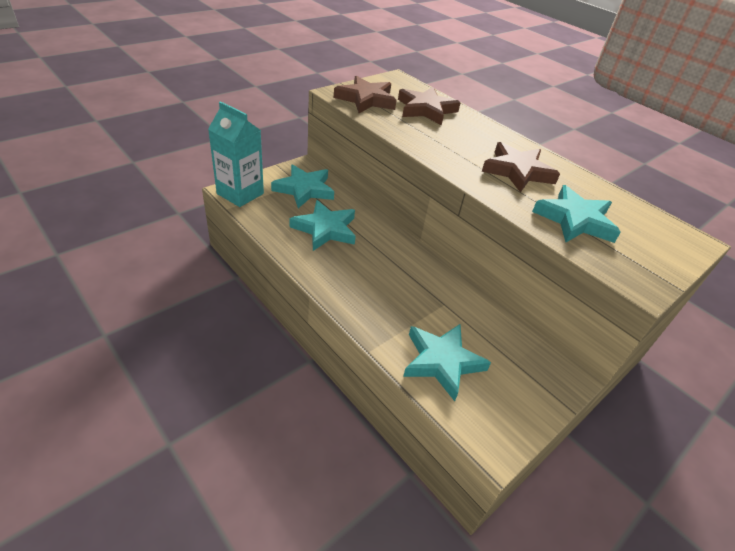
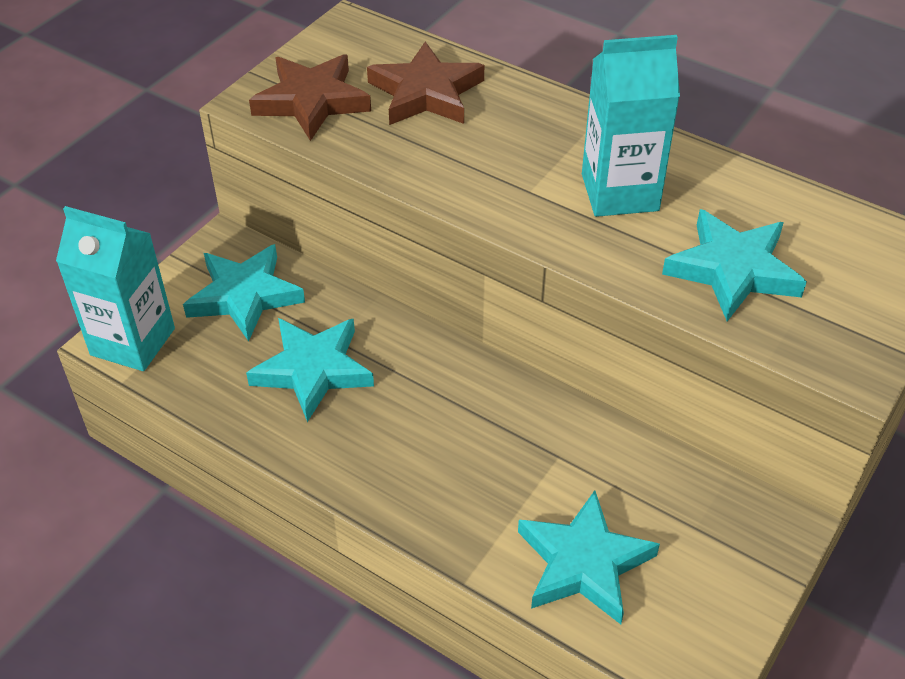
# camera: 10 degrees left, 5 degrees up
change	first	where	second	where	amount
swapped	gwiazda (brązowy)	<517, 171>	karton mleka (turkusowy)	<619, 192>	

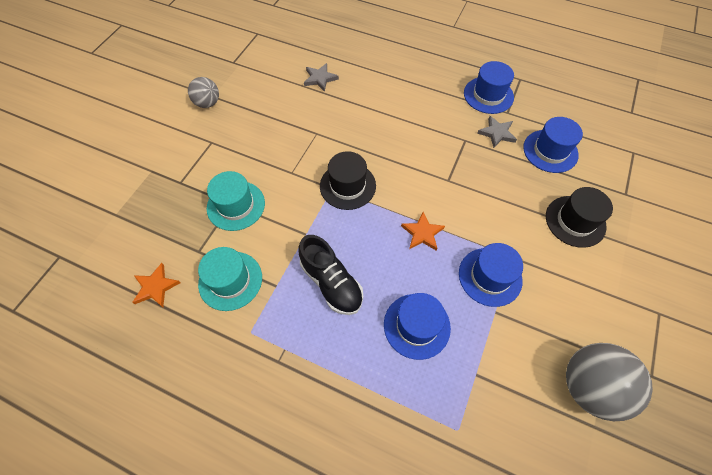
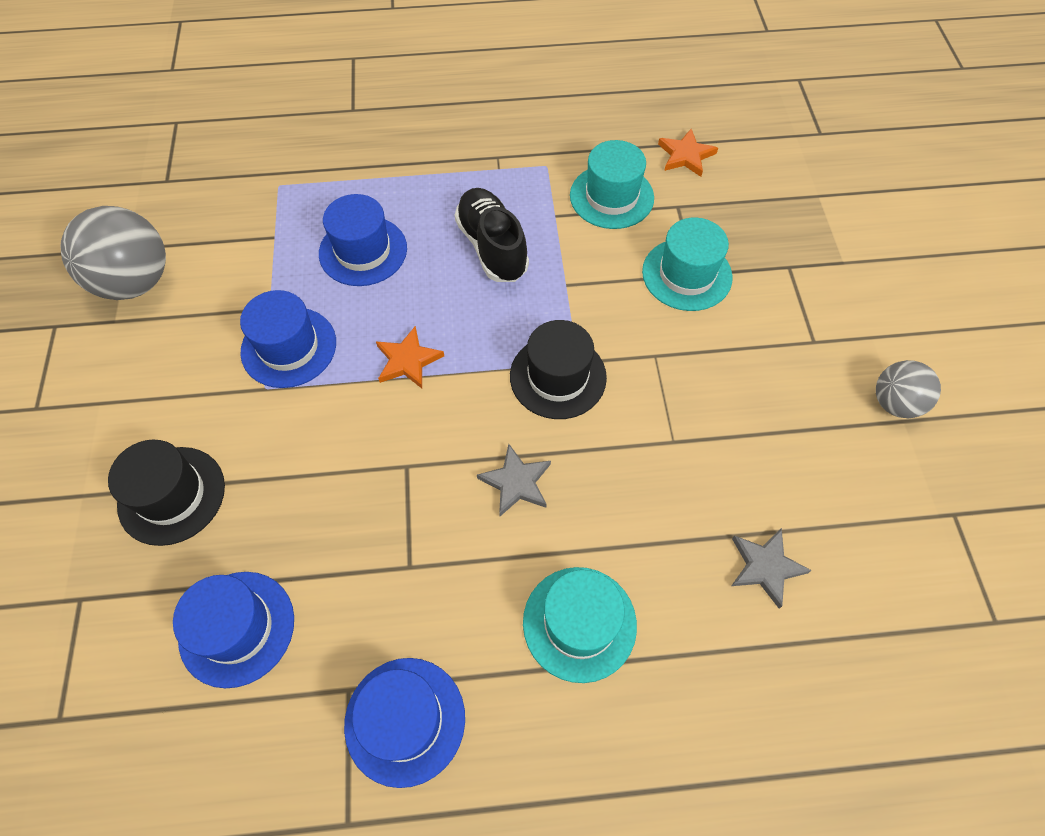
# camera: 150 degrees right, 0 degrees up
change	first	where	second	where	amount
new			kapelusz (turkusowy)	<579, 623>	
shifted	gwiazda (szary)	<497, 133>		<516, 482>	
rotated	but (czarny)	<331, 283>		<492, 247>	45 degrees clockwise

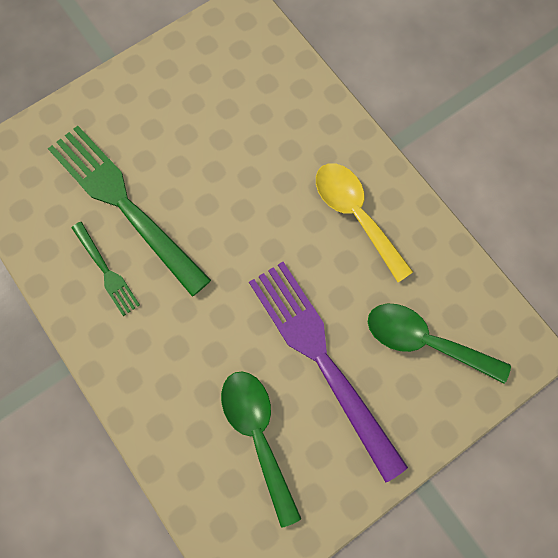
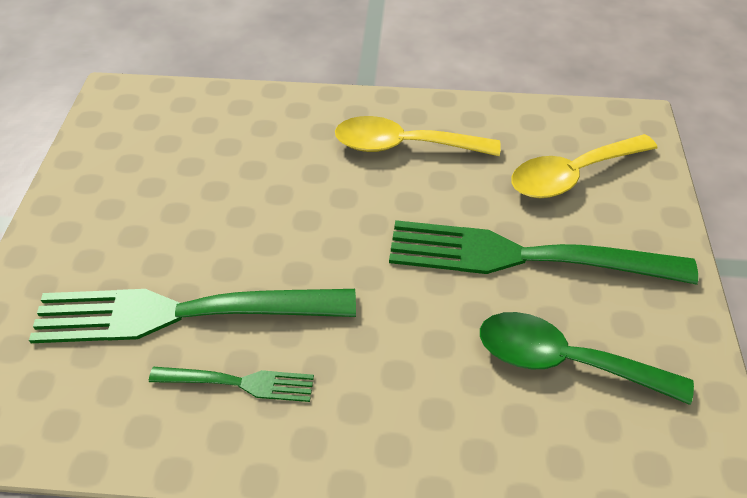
# camera: 50 degrees left, 25 degrees down
change	first	where	second	where	amount
repainted	widelec (fioletowy)	<322, 359>	widelec (zielony)	<525, 257>	
repainted	łyżka (zielony)	<425, 341>	łyżka (żółty)	<572, 175>	

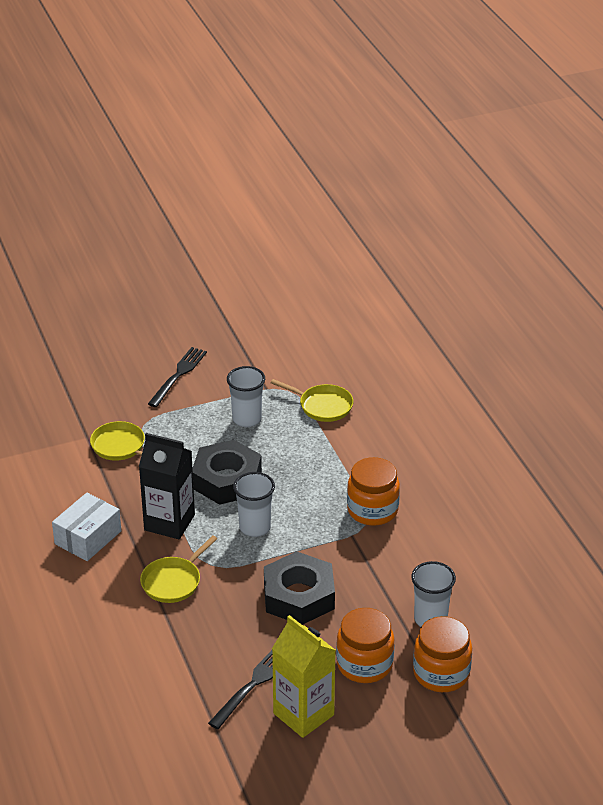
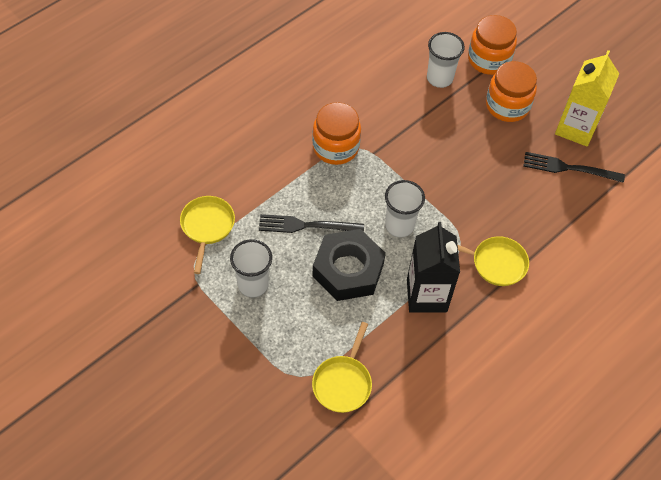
# camera: 115 degrees left, 20 degrees up
change	first	where	second	where	amount
gone	pudełko (biały)	<88, 537>			
gone	nakrętka (czarny)	<299, 596>			
shifted	widelec (czarny)	<178, 375>		<306, 226>	

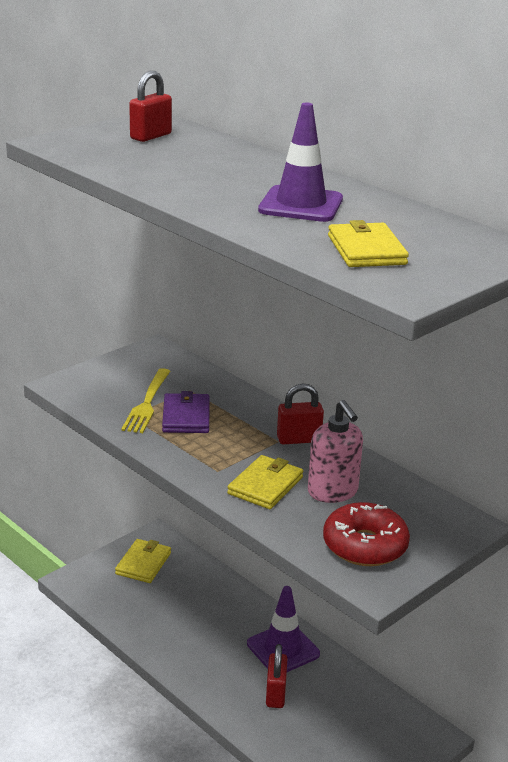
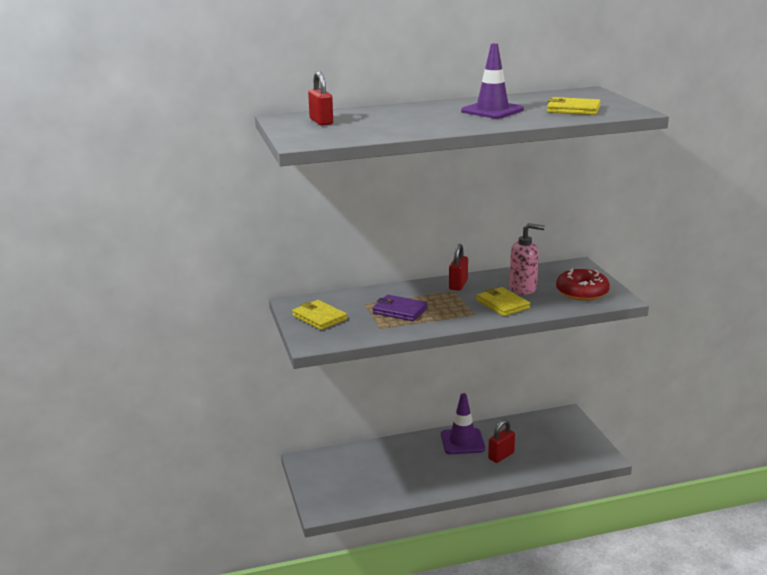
# camera: 60 degrees left, 5 degrees down
change	first	where	second	where	amount
gone	widelec (żółty)	<147, 403>			
shifted	portfel (żółty)	<143, 563>		<319, 317>	
rotated	kłódka (czerwony)	<275, 694>		<501, 456>	75 degrees counterclockwise

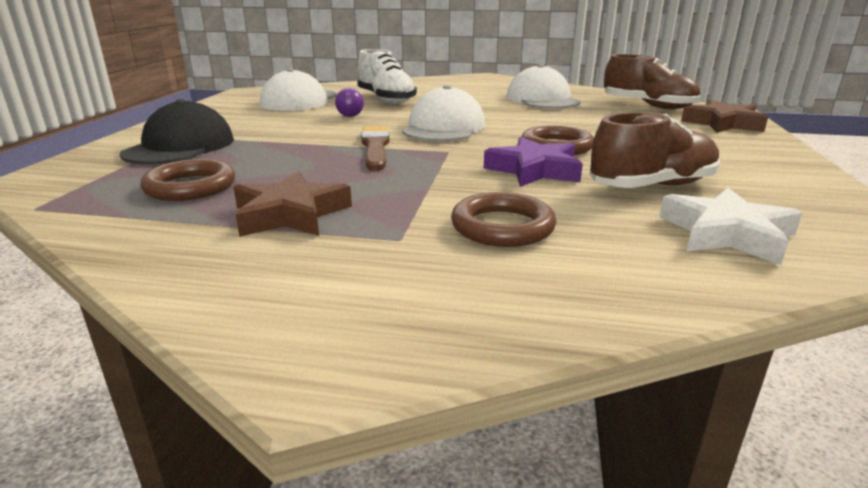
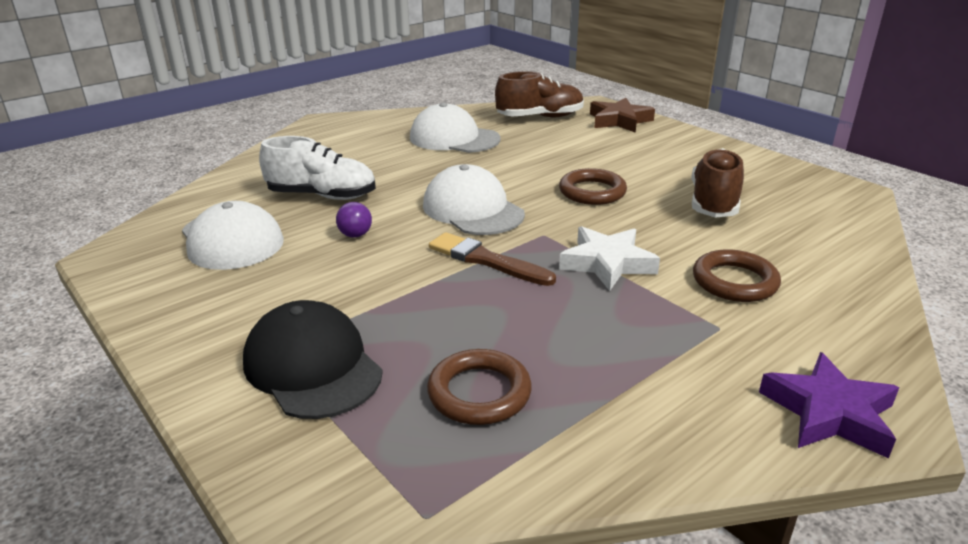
# camera: 50 degrees left, 5 degrees up
change	first	where	second	where	amount
gone	gwiazda (brązowy)	<290, 214>			
shifted	gwiazda (fioletowy)	<534, 170>		<829, 413>	
shifted	gwiazda (biały)	<727, 234>		<607, 263>	

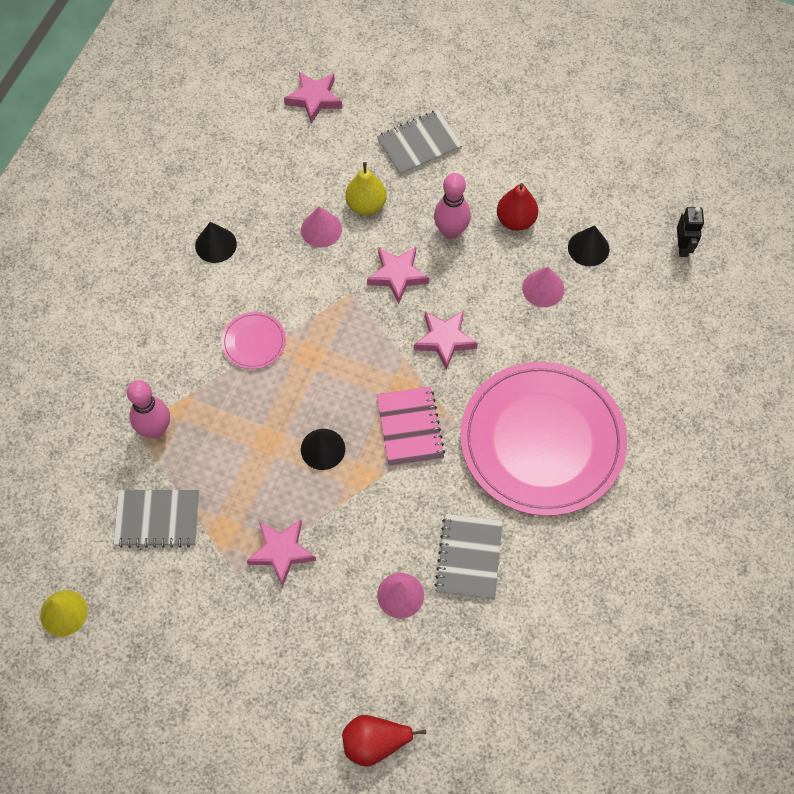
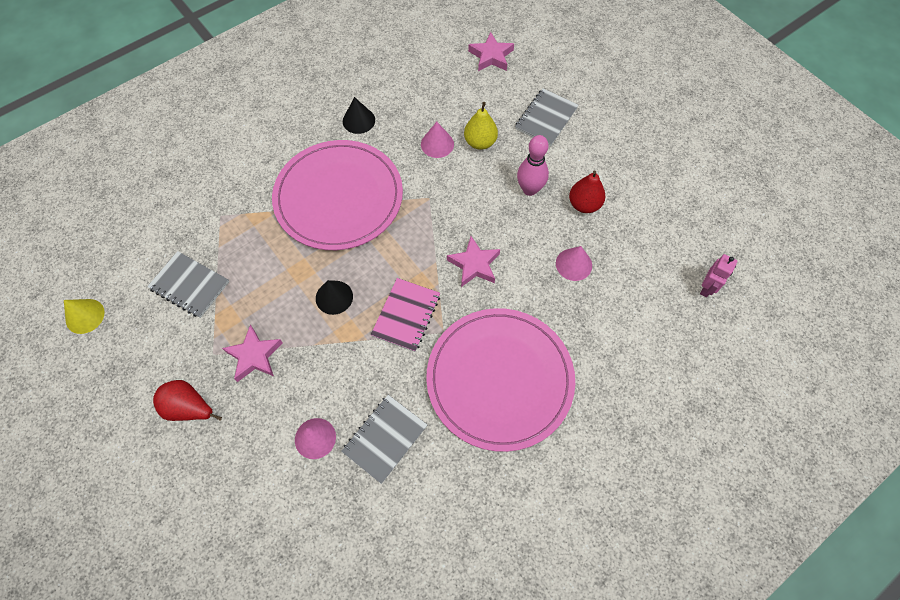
# camera: 30 degrees right, 0 degrees up
change	first	where	second	where	amount
gone	kręgiel (różowy)	<155, 429>			
gone	gwiazda (różowy)	<397, 275>			
gone	stożek (czarny)	<588, 248>			
shifted	gruszka (czerwony)	<375, 743>		<189, 408>	
repainted	robot (czarny)	<683, 247>	robot (różowy)	<707, 288>	
rotated	zeszyt (szary)	<419, 144>		<546, 118>	60 degrees counterclockwise
scaled	talerz (różowy)	<254, 342>		<339, 197>	x2.49

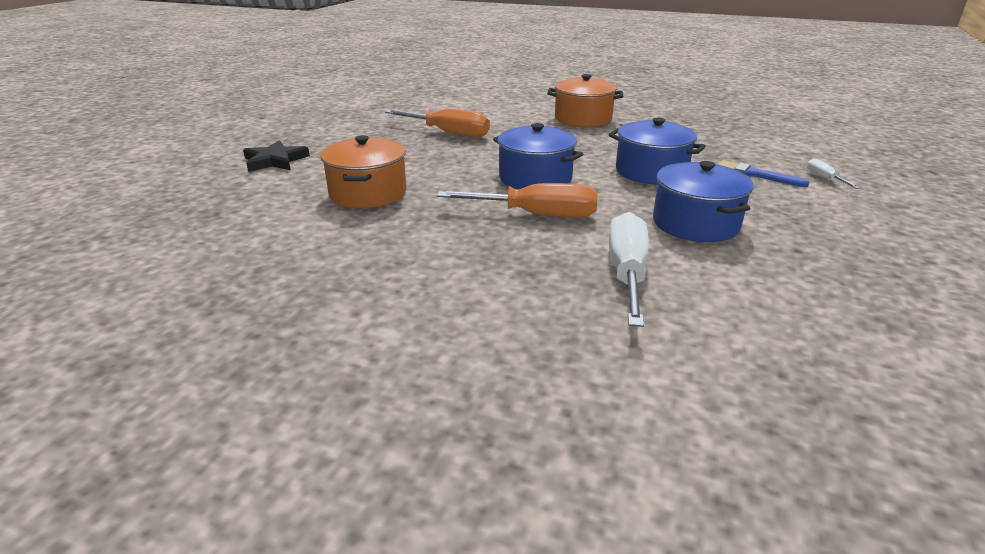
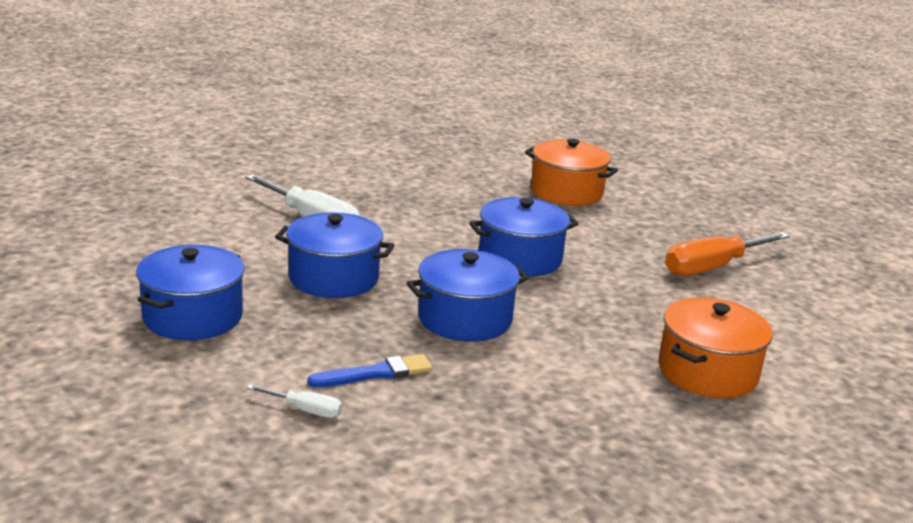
# camera: 120 degrees right, 5 degrees down
change	first	where	second	where	amount
gone	gwiazda (czarny)	<275, 160>			
gone	śrubokręt (pomarańczowy)	<536, 215>			
new			garnek (niebieski)	<193, 316>	

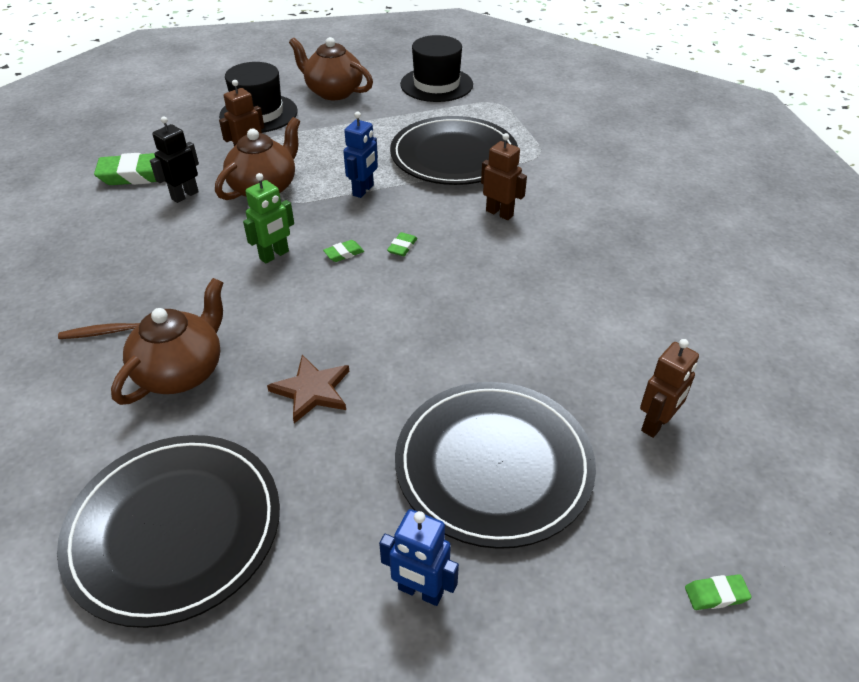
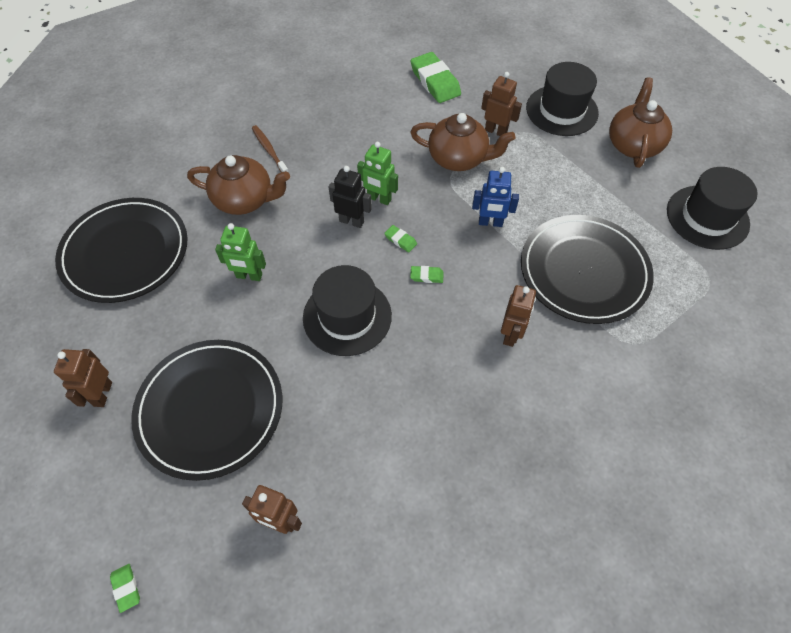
# camera: 70 degrees right, 15 degrees up
change	first	where	second	where	amount
new			kapelusz (czarny)	<347, 316>	
shifted	robot (czarny)	<184, 195>		<351, 221>	
swapped	gwiazda (brązowy)	<312, 390>	robot (zielony)	<249, 276>	
repainted	robot (niebieski)	<420, 591>	robot (brązowy)	<102, 394>	

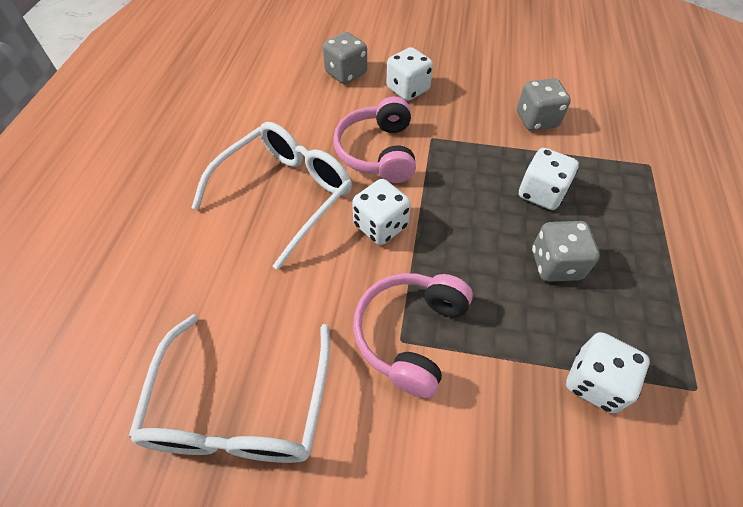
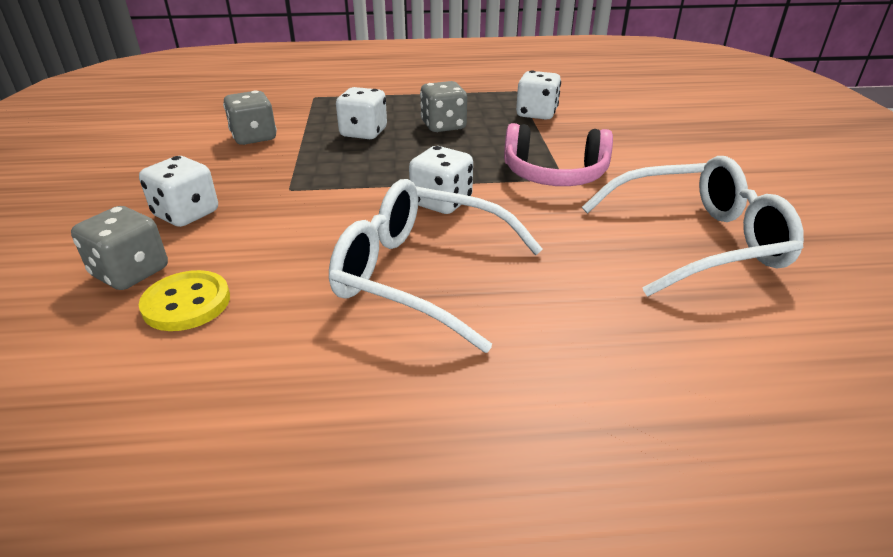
# camera: 105 degrees left, 20 degrees down
change	first	where	second	where	amount
gone	słuchawki (różowy)	<378, 152>			
new			guzik (żółty)	<186, 303>	

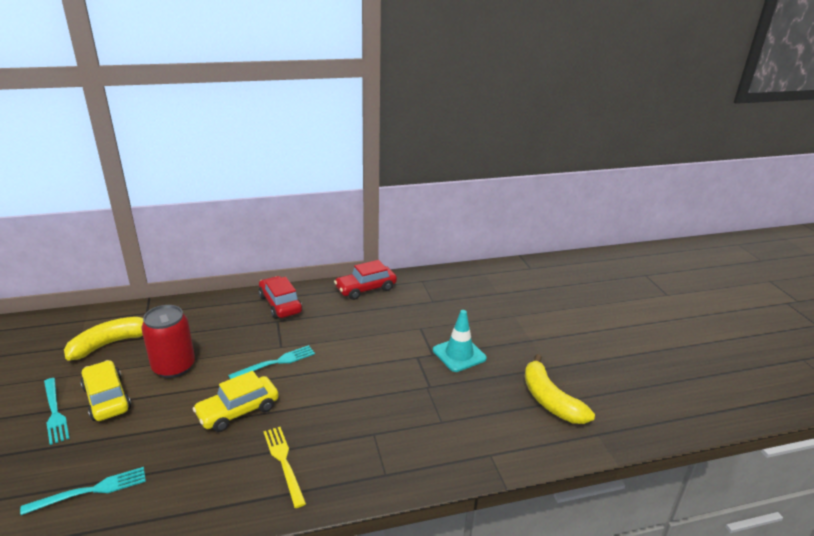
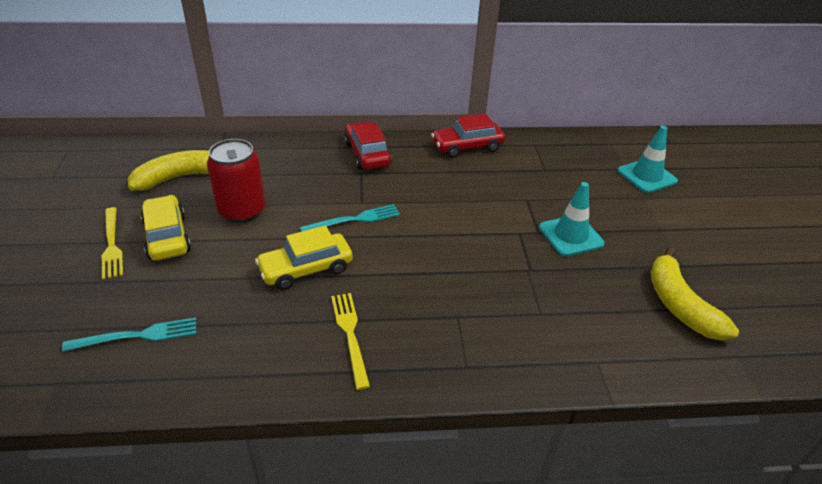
# camera: 10 degrees right, 10 degrees up
change	first	where	second	where	amount
new			pachołek (turkusowy)	<646, 176>	
repainted	widelec (turkusowy)	<55, 412>	widelec (żółty)	<112, 245>	

